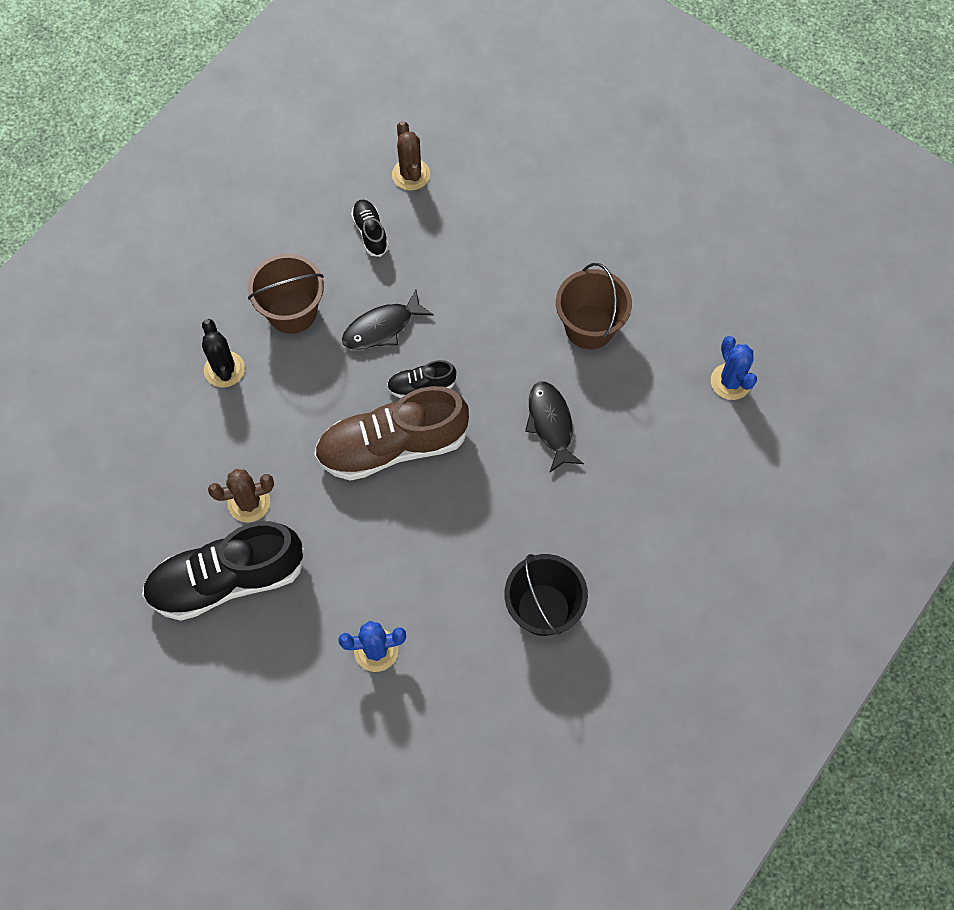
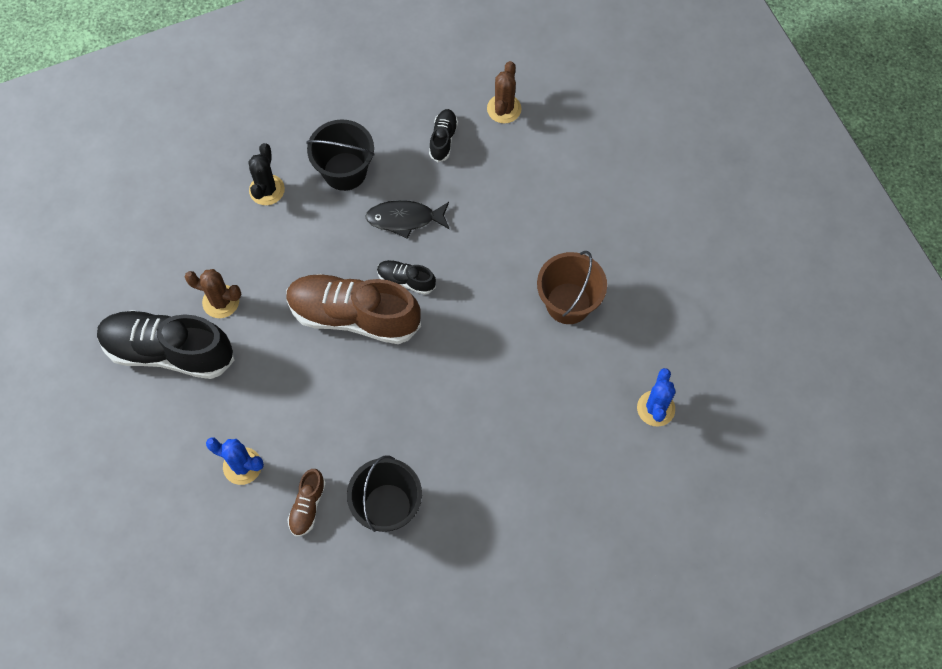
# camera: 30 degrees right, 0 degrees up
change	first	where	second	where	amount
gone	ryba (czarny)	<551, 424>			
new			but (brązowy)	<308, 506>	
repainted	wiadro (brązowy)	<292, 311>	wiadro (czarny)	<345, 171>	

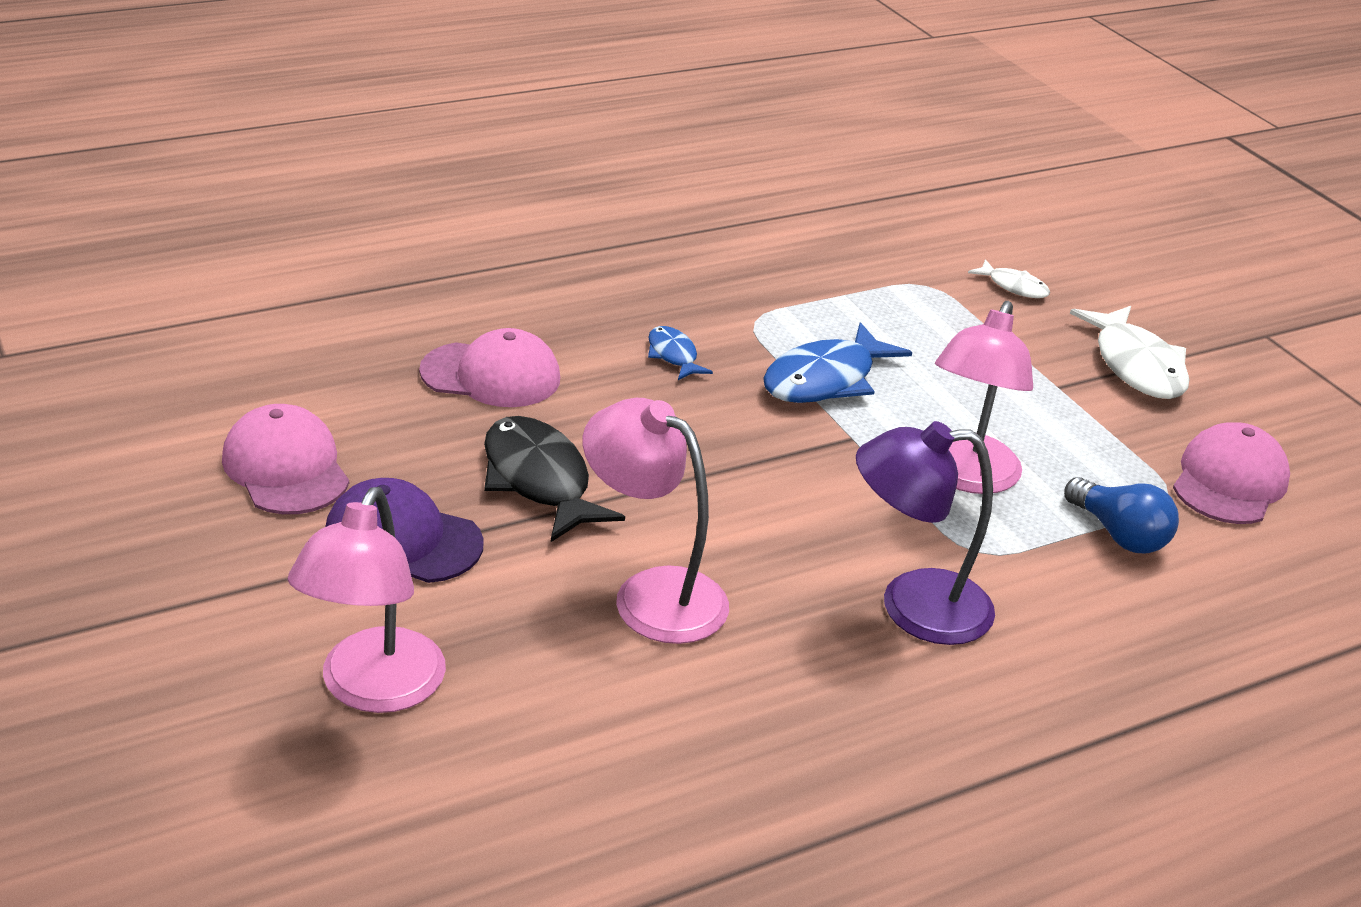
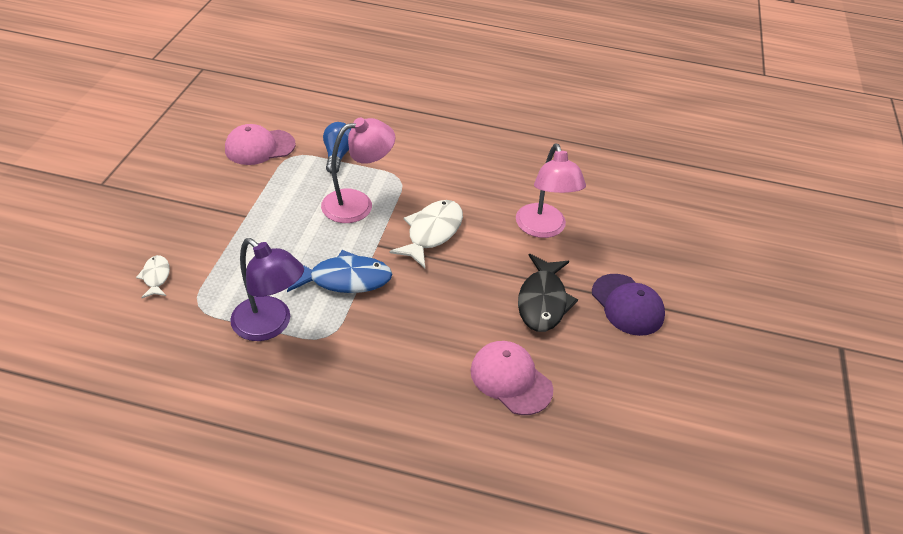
# camera: 140 degrees left, 10 degrees up
change	first	where	second	where	amount
gone	czapka (różowy)	<286, 468>			
gone	lampka (różowy)	<373, 689>			
gone	ryba (niebieski)	<673, 355>			
shifted	lampka (fioletowy)	<913, 607>		<270, 325>	
shifted	ryba (biały)	<1136, 366>		<432, 232>	

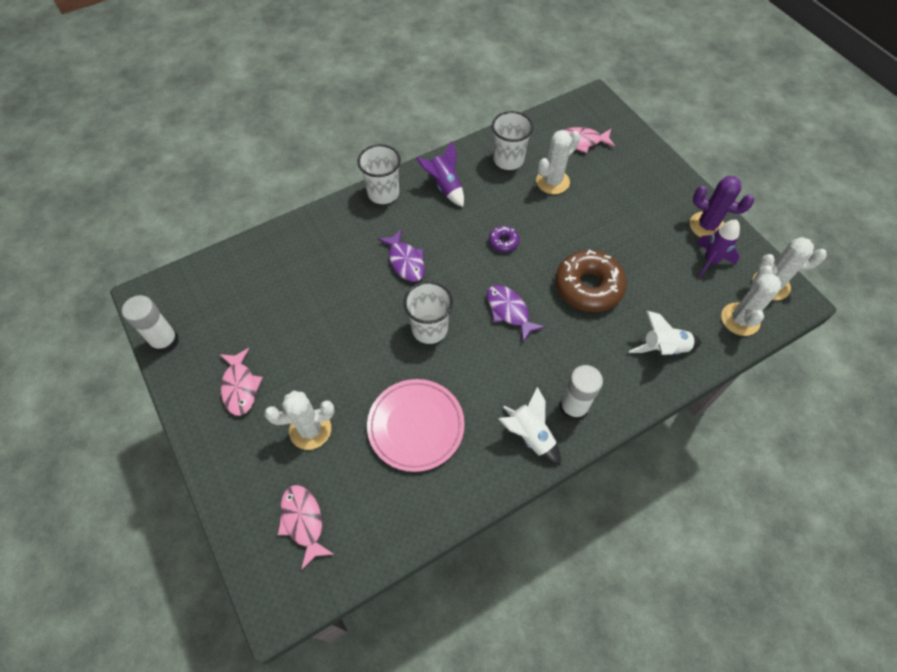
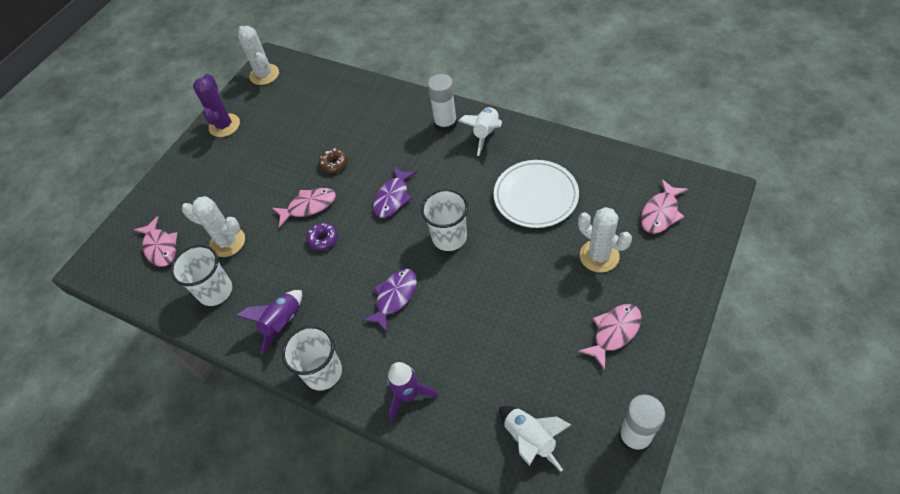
# camera: 115 degrees left, 5 degrees down
change	first	where	second	where	amount
gone	kaktus (biały)	<740, 319>			
new			ryba (różowy)	<309, 206>	
shifted	rakieta (biały)	<663, 349>		<530, 439>	
shifted	rakieta (fioletowy)	<710, 261>		<408, 395>	
repainted	talerz (różowy)	<416, 426>	talerz (biały)	<535, 196>	
scaled	donut (brązowy)	<588, 287>		<334, 164>	x0.46

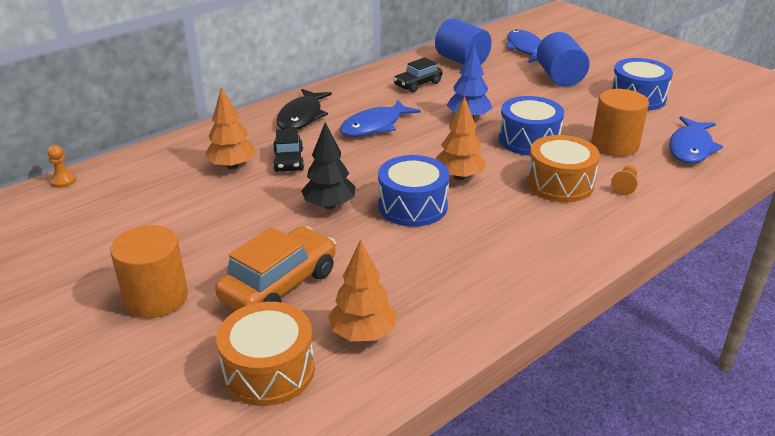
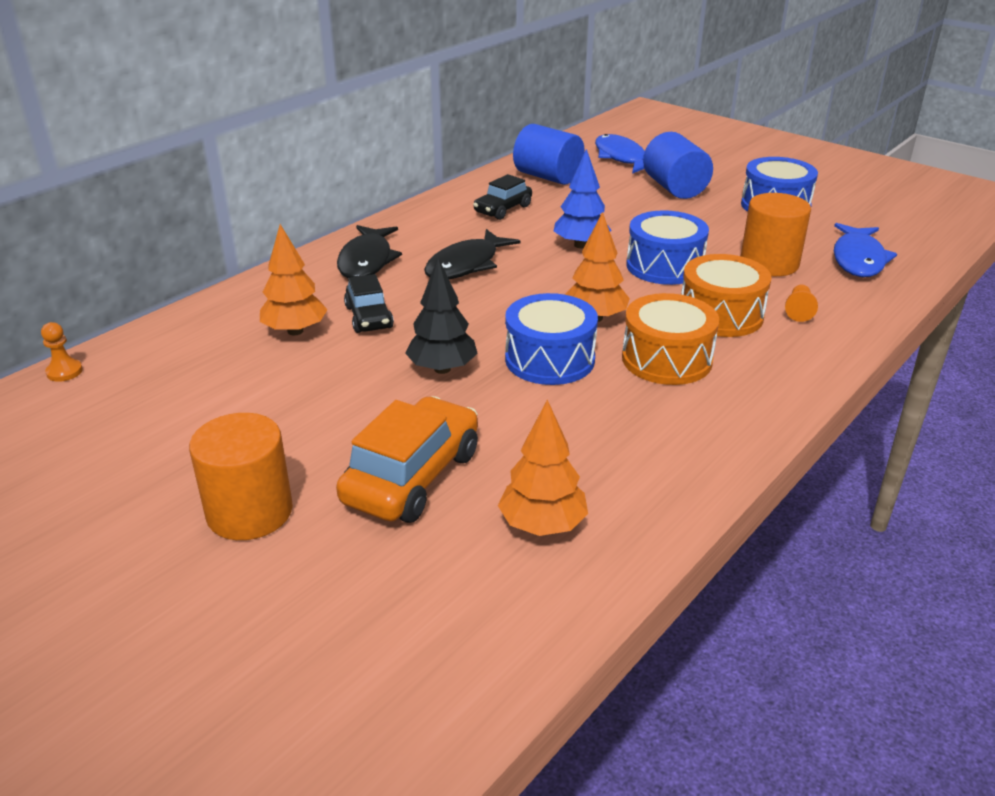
# camera: 10 degrees left, 0 degrees up
change	first	where	second	where	amount
shifted	bęben (pomarańczowy)	<269, 370>		<666, 359>	
repainted	ryba (niebieski)	<375, 126>	ryba (czarny)	<466, 265>	

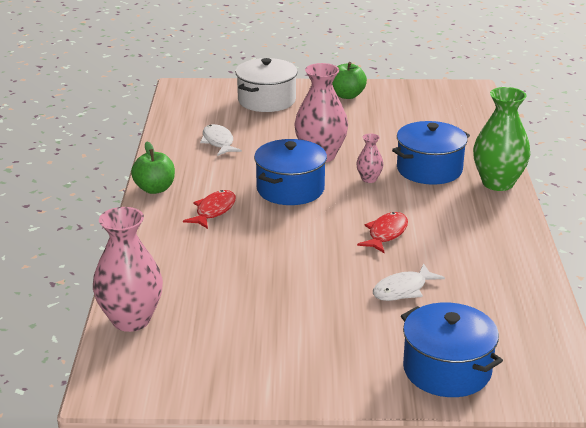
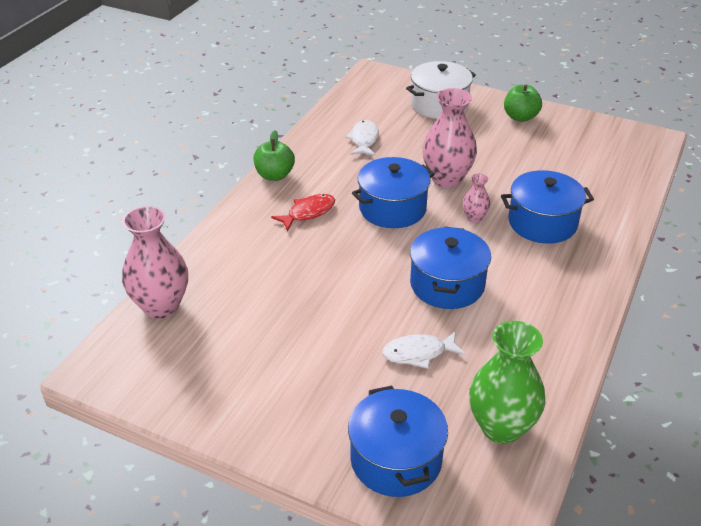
# camera: 25 degrees right, 10 degrees up
change	first	where	second	where	amount
shifted	wazon (zielony)	<497, 183>		<501, 427>	
swapped	ryba (czerwony)	<386, 234>	garnek (niebieski)	<447, 284>	

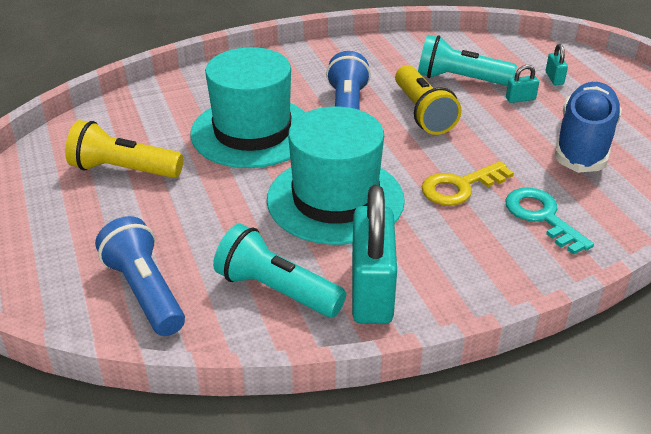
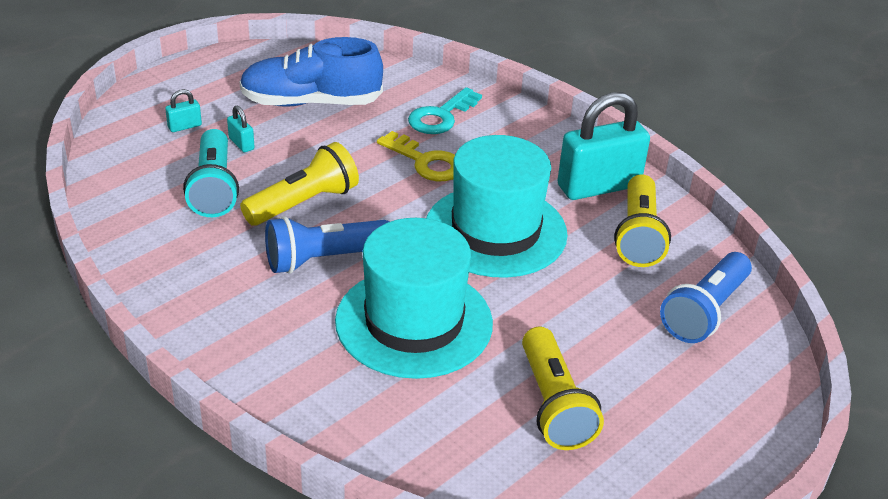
# camera: 115 degrees left, 0 degrees up
change	first	where	second	where	amount
repainted	latarka (turkusowy)	<277, 290>	latarka (żółty)	<638, 235>	

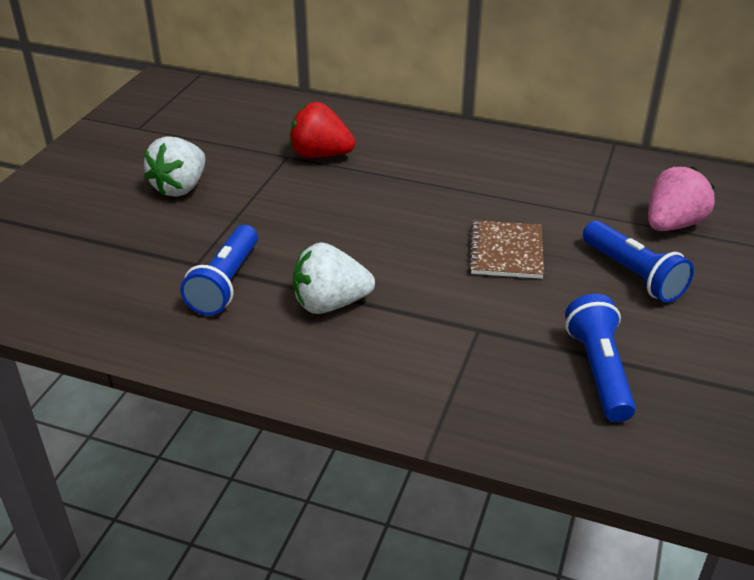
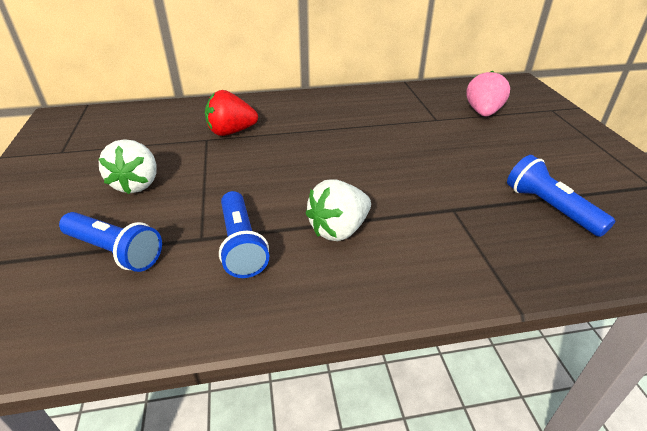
# camera: 30 degrees left, 0 degrees up
change	first	where	second	where	amount
gone	zeszyt (brązowy)	<506, 252>			
shifted	latarka (niebieski)	<633, 274>		<115, 251>	

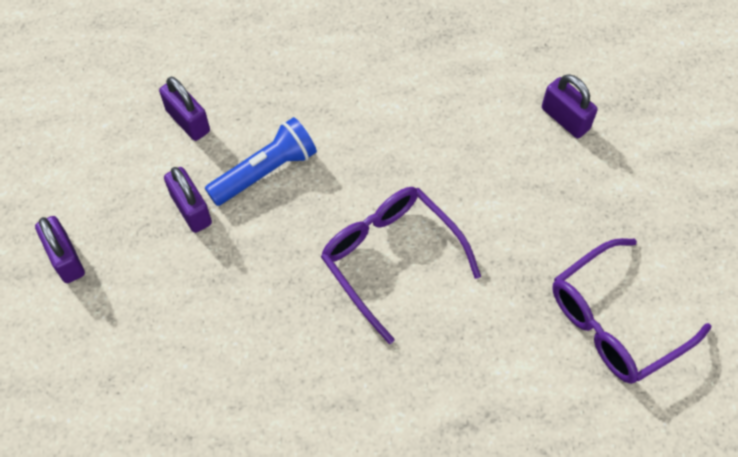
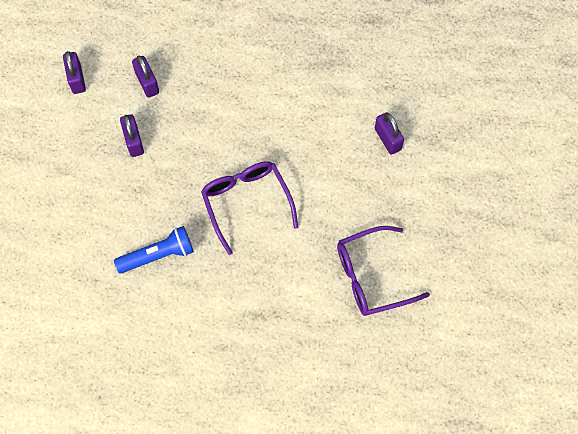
# camera: 15 degrees right, 5 degrees up
change	first	where	second	where	amount
shifted	kłódka (fioletowy)	<66, 258>		<77, 79>	
shifted	latarka (niebieski)	<265, 171>		<158, 255>	

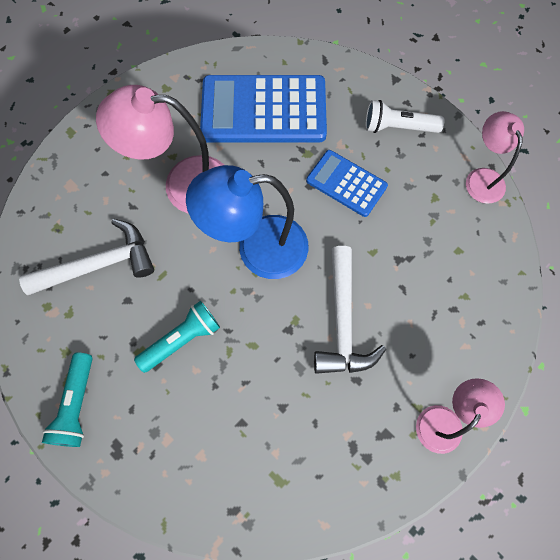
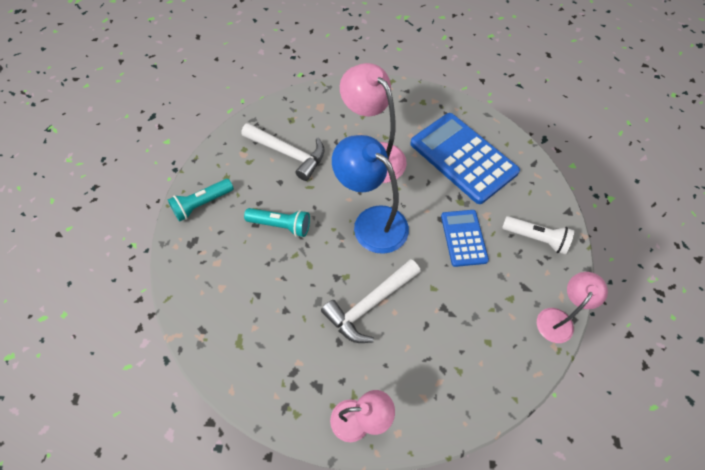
# camera: 50 degrees right, 10 degrees down
change	first	where	second	where	amount
rotated	latarka (biały)	<398, 127>		<536, 238>	150 degrees clockwise

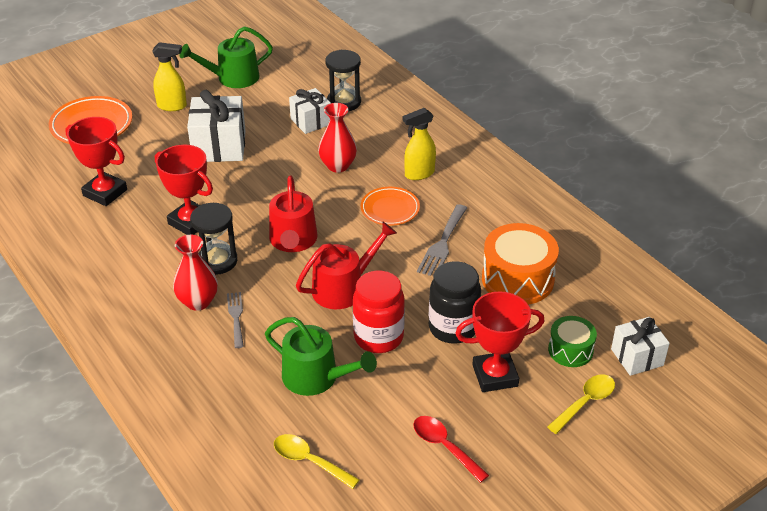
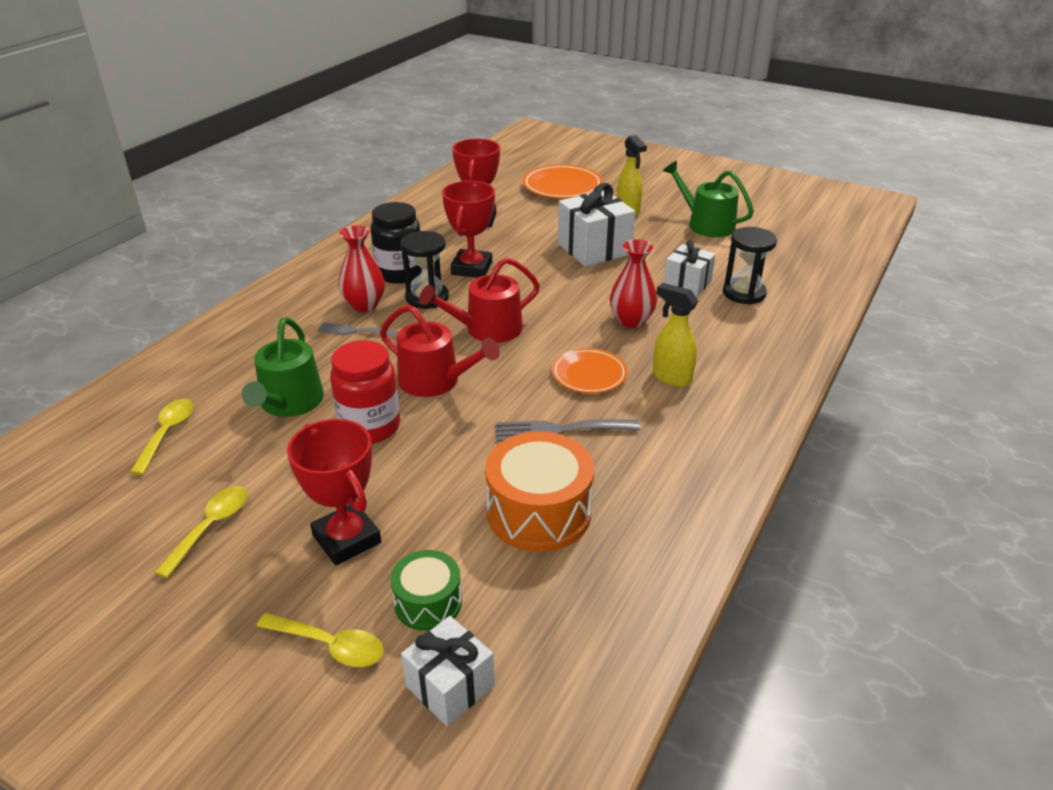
# camera: 65 degrees right, 5 degrees down
change	first	where	second	where	amount
shifted	słoik (czarny)	<453, 328>		<400, 273>	
repainted	łyżka (czerwony)	<444, 447>	łyżka (żółty)	<211, 527>	
rotated	widelec (szary)	<236, 317>		<354, 331>	135 degrees counterclockwise

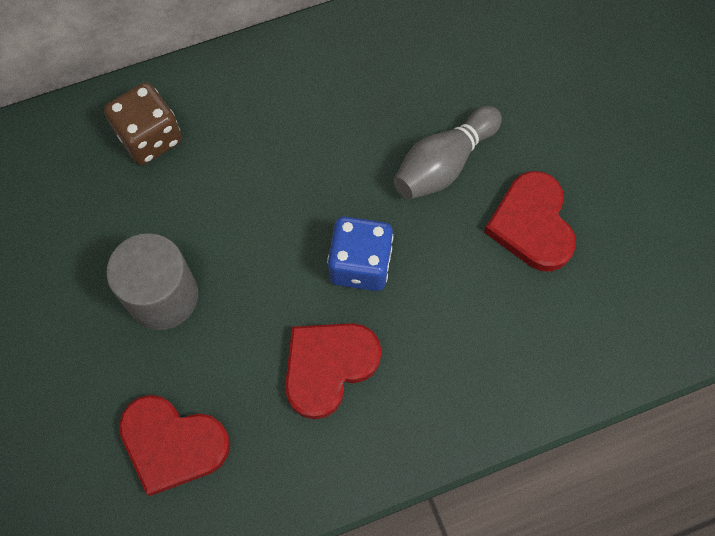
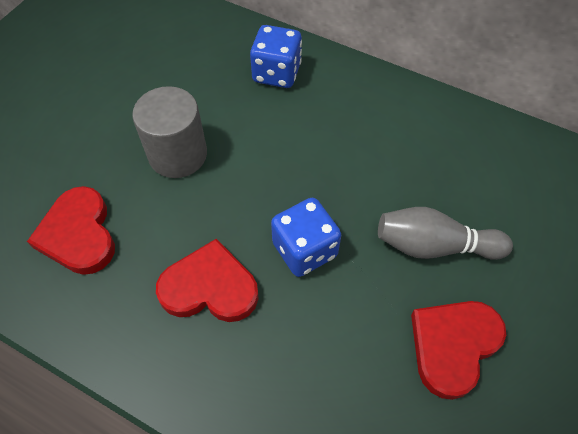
# camera: 50 degrees right, 10 degrees down
change	first	where	second	where	amount
repainted	kostka do gry (brązowy)	<150, 137>	kostka do gry (niebieski)	<276, 73>	

